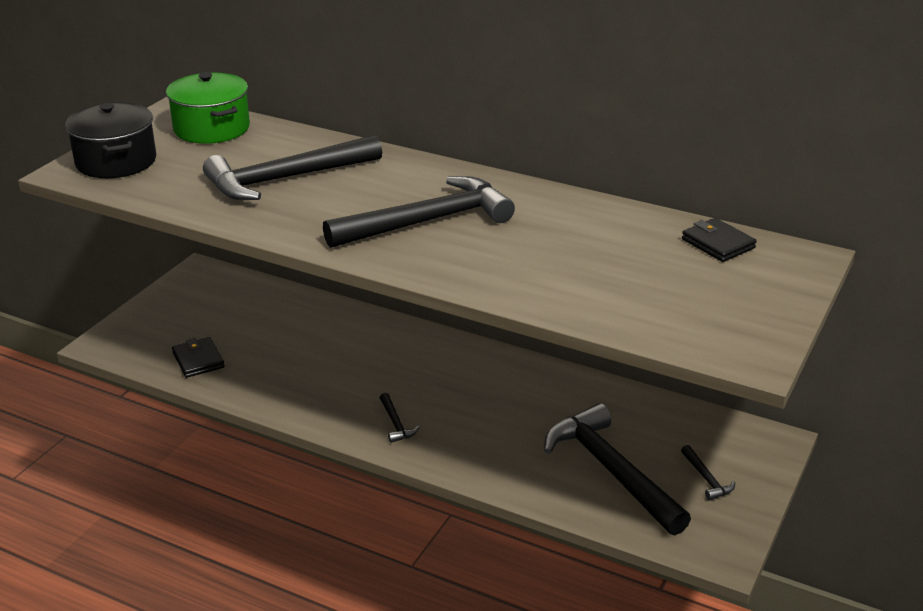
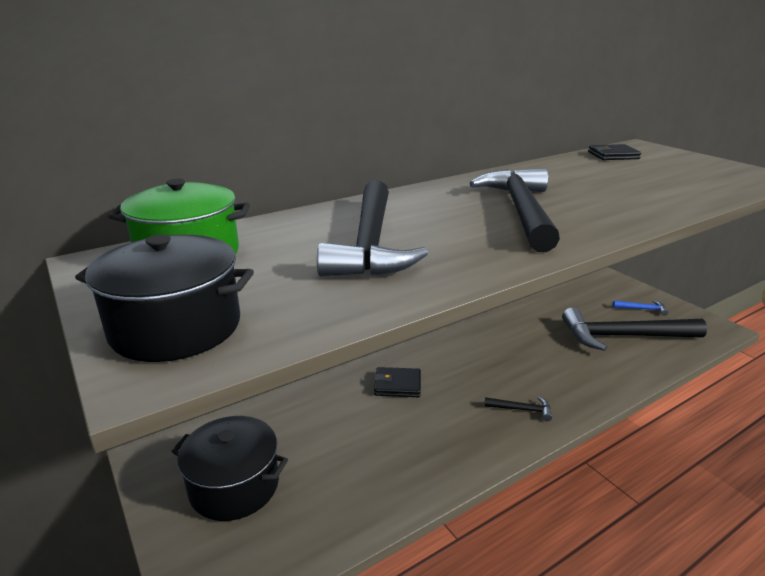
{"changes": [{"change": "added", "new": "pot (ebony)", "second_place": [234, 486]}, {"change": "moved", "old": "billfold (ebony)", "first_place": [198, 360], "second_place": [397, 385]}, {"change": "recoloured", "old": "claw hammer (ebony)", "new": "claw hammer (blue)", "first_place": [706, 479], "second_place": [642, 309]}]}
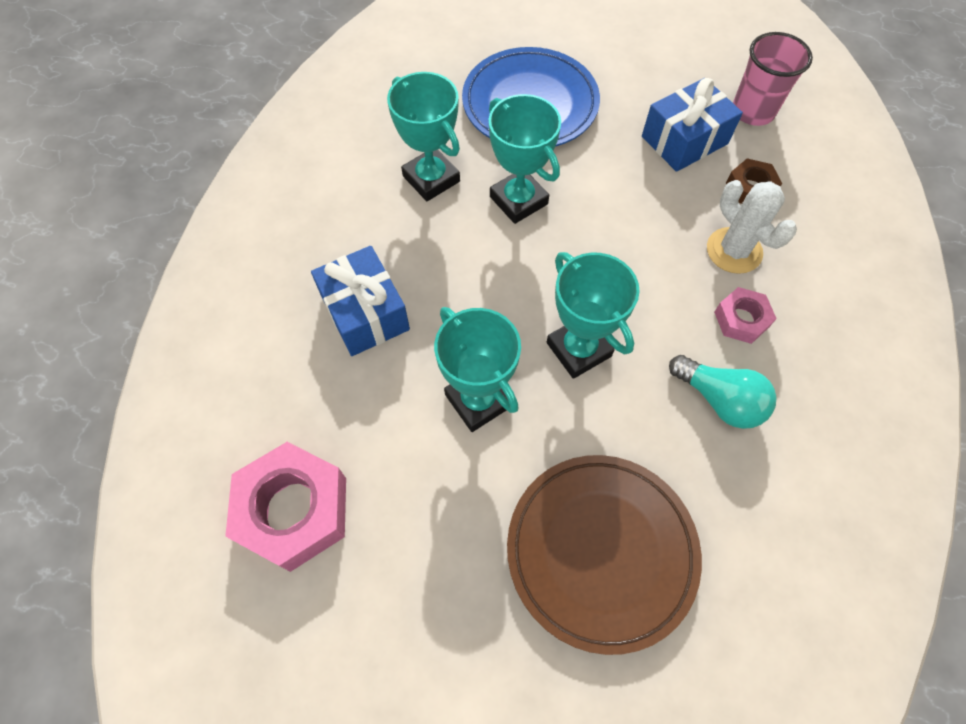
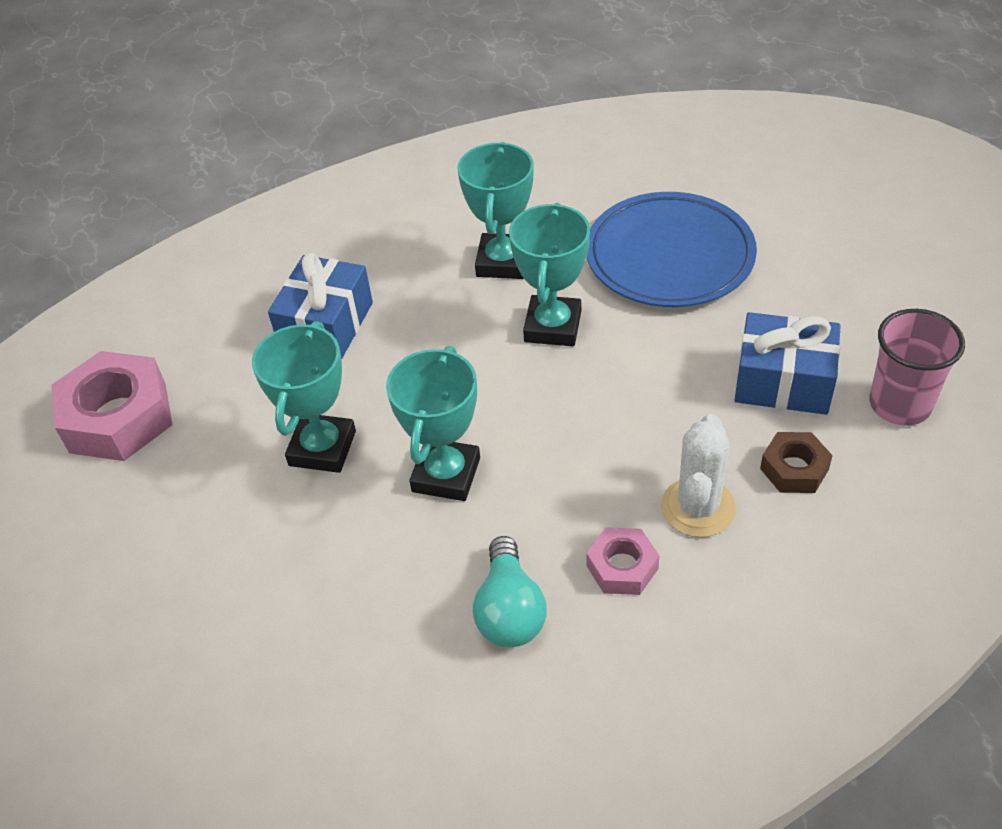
{"changes": [{"change": "removed", "old": "plate (dark brown)", "first_place": [601, 551]}]}
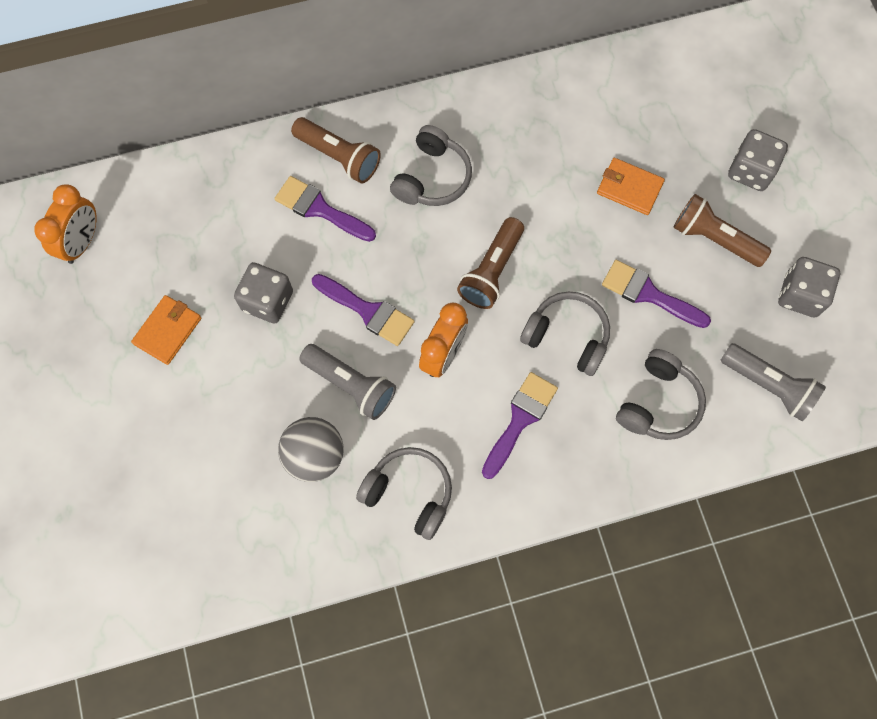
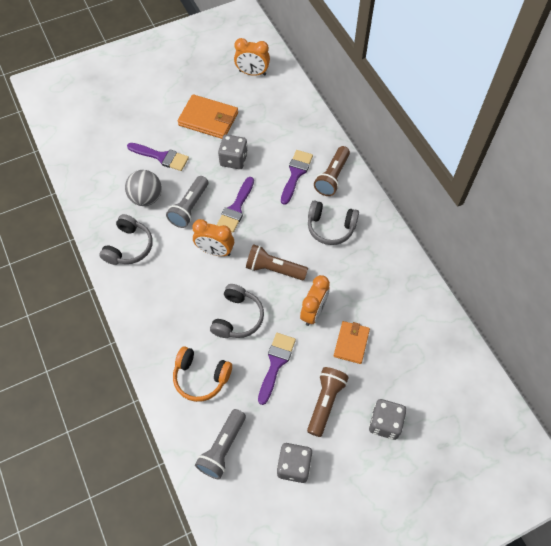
{"changes": [{"change": "moved", "old": "brush (violet)", "first_place": [520, 420], "second_place": [161, 157]}, {"change": "recoloured", "old": "headphones (ash-grey)", "new": "headphones (orange-coloured)", "first_place": [658, 403], "second_place": [201, 377]}, {"change": "resized", "old": "billfold (orange-coloured)", "first_place": [168, 331], "second_place": [208, 119], "factor": 1.57}, {"change": "added", "new": "clock (orange-coloured)", "second_place": [313, 312]}]}
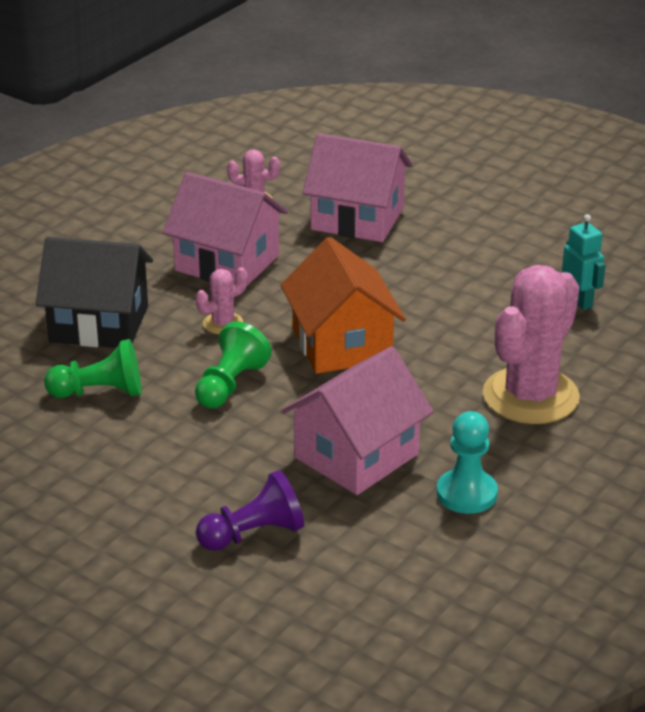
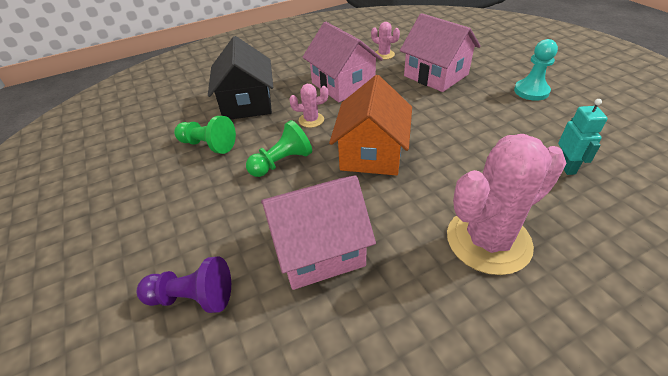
{"changes": [{"change": "turned", "old": "house (ebony)", "first_place": [99, 324], "second_place": [247, 103], "degrees": 45}, {"change": "moved", "old": "pawn (aqua)", "first_place": [466, 494], "second_place": [531, 91]}]}
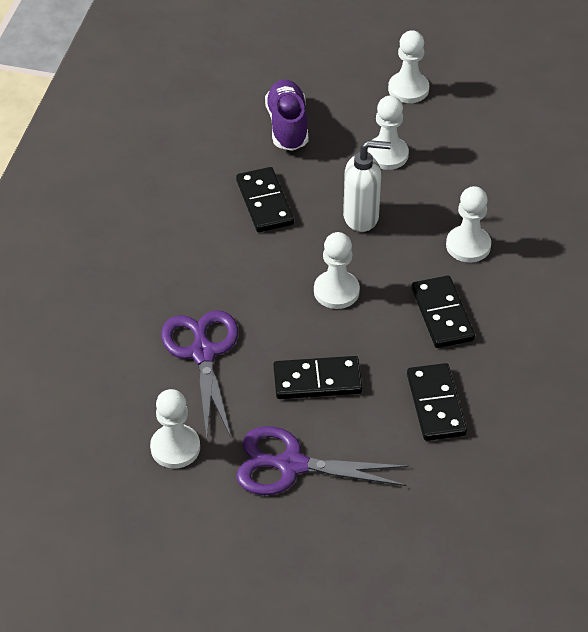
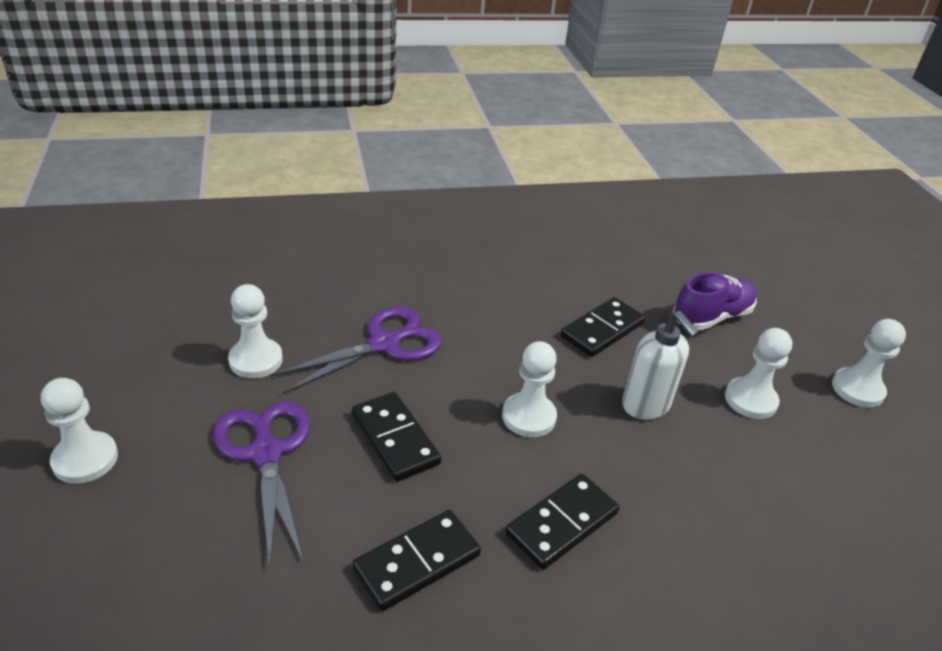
{"changes": [{"change": "moved", "old": "pawn (snow-white)", "first_place": [468, 245], "second_place": [85, 459]}]}
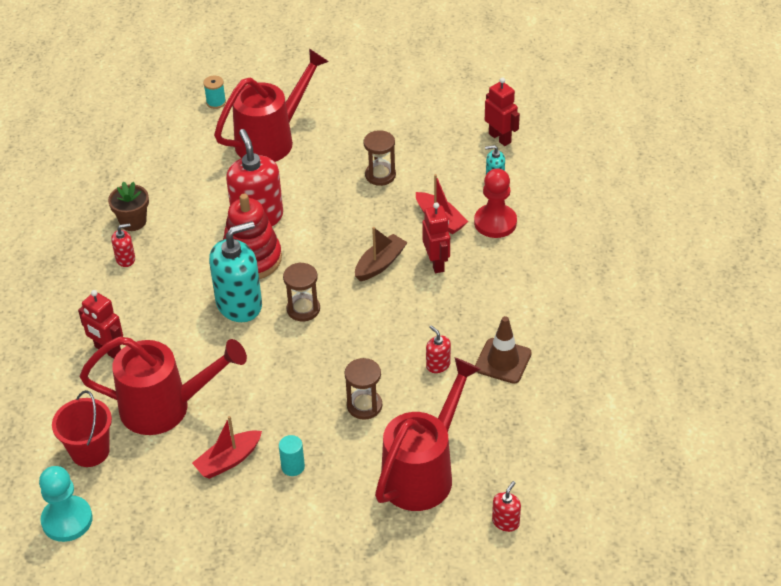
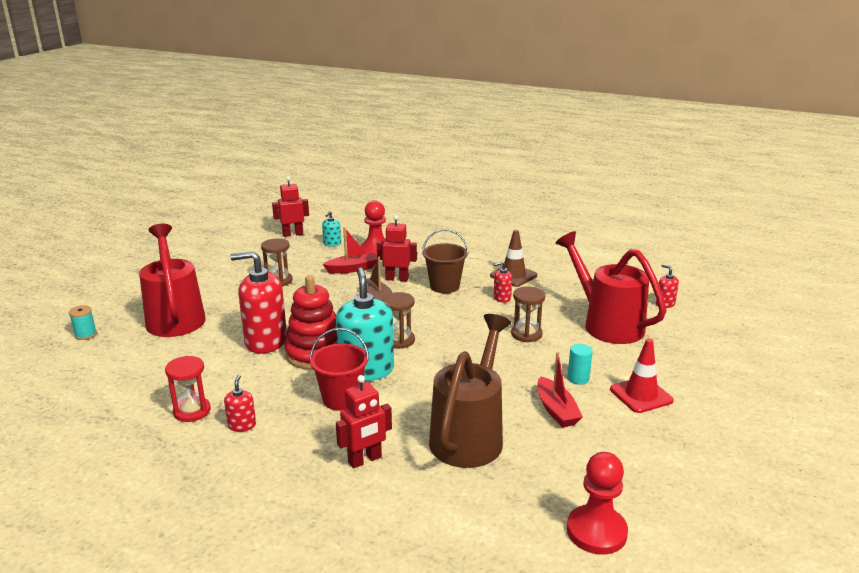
{"changes": [{"change": "replaced", "old": "potted plant (dark brown)", "new": "hourglass (scarlet)", "first_place": [133, 221], "second_place": [192, 411]}, {"change": "moved", "old": "bucket (scarlet)", "first_place": [90, 451], "second_place": [341, 399]}, {"change": "added", "new": "bucket (dark brown)", "second_place": [444, 286]}, {"change": "recoloured", "old": "sprinkling can (scarlet)", "new": "sprinkling can (dark brown)", "first_place": [165, 407], "second_place": [470, 435]}, {"change": "recoloured", "old": "pawn (aqua)", "new": "pawn (scarlet)", "first_place": [67, 520], "second_place": [596, 531]}, {"change": "added", "new": "traffic cone (scarlet)", "second_place": [641, 395]}]}
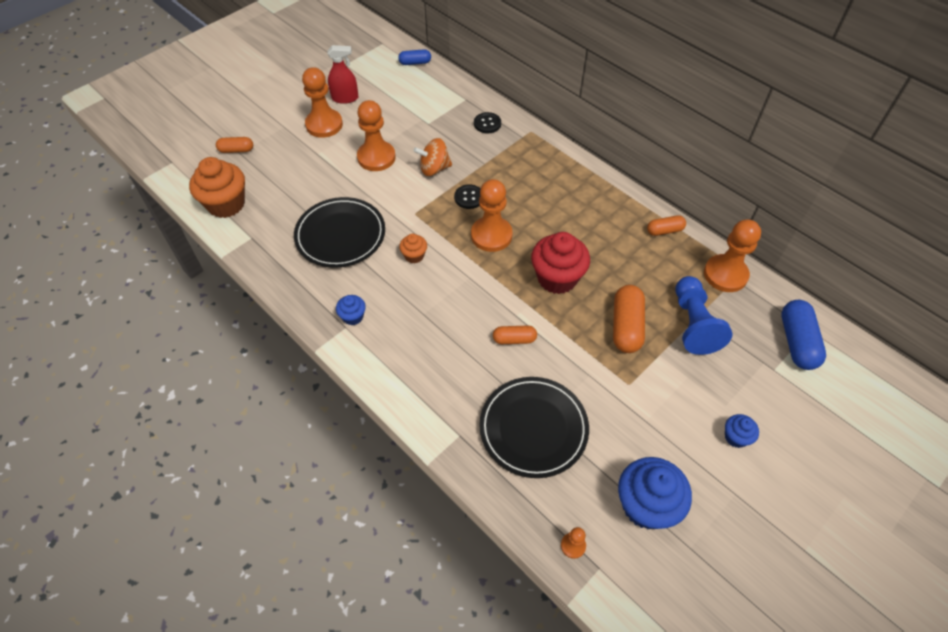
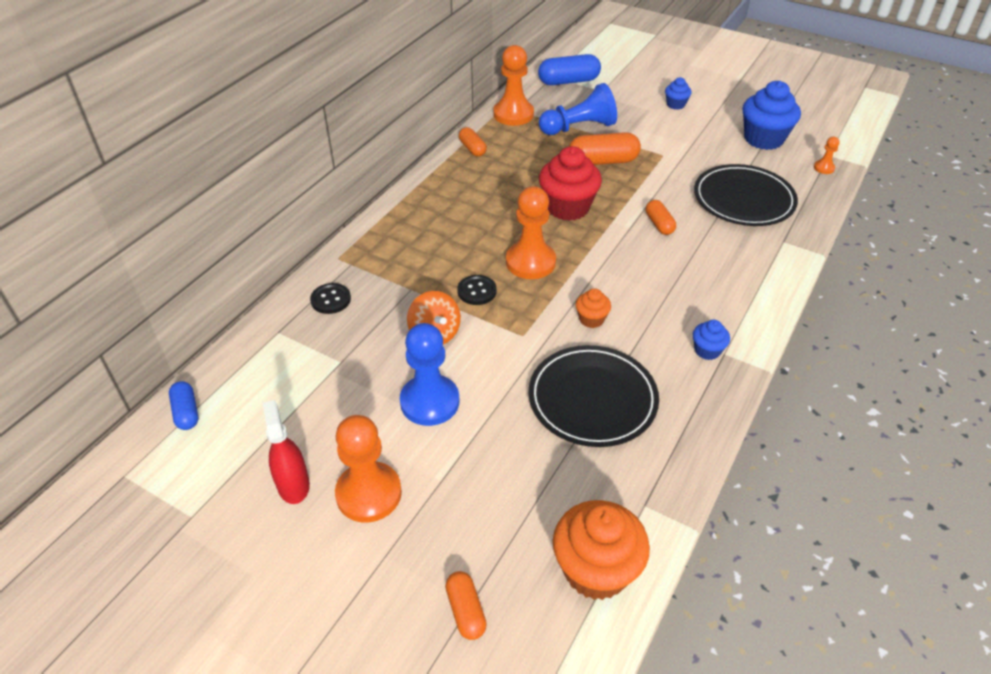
{"changes": [{"change": "recoloured", "old": "pawn (orange-coloured)", "new": "pawn (blue)", "first_place": [376, 157], "second_place": [429, 402]}]}
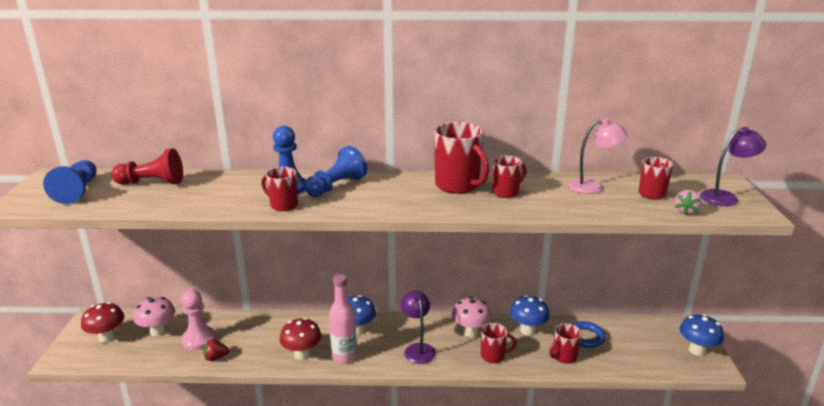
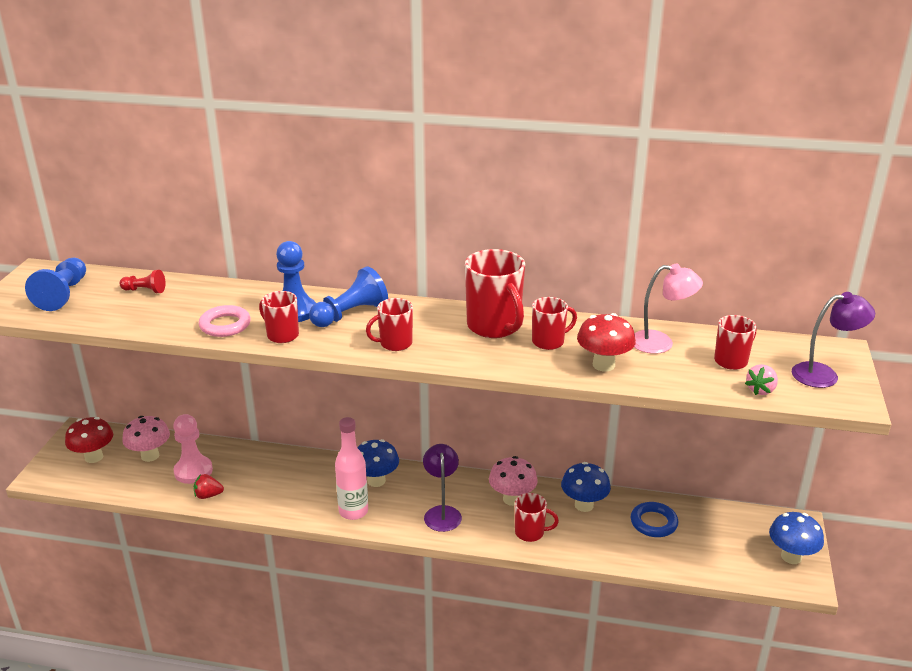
{"changes": [{"change": "resized", "old": "pawn (scarlet)", "first_place": [152, 183], "second_place": [145, 290], "factor": 0.57}, {"change": "added", "new": "torus (rose-pink)", "second_place": [225, 325]}, {"change": "moved", "old": "mug (scarlet)", "first_place": [564, 357], "second_place": [395, 343]}, {"change": "moved", "old": "fungus (scarlet)", "first_place": [302, 354], "second_place": [603, 365]}]}
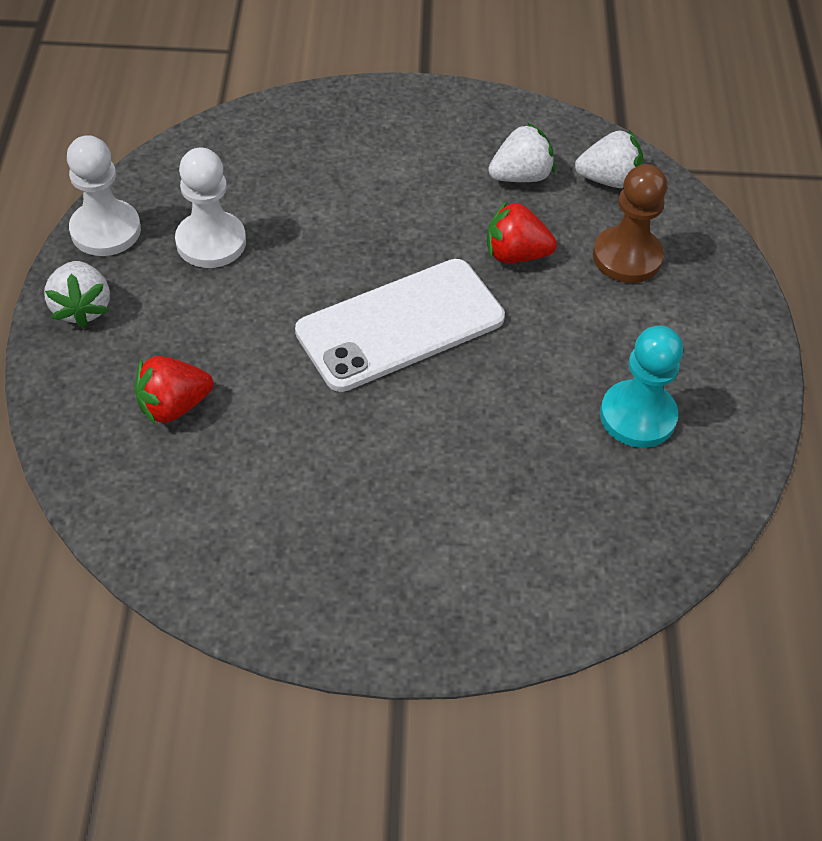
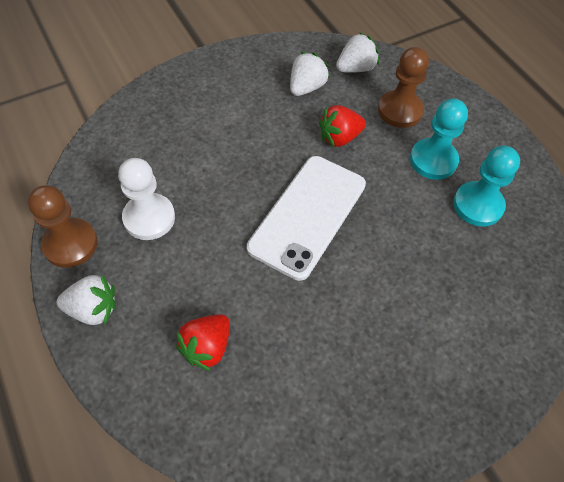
{"changes": [{"change": "recoloured", "old": "pawn (snow-white)", "new": "pawn (dark brown)", "first_place": [105, 230], "second_place": [70, 244]}, {"change": "turned", "old": "toy strawberry (snow-white)", "first_place": [82, 308], "second_place": [93, 309], "degrees": -45}, {"change": "added", "new": "pawn (aqua)", "second_place": [433, 160]}]}
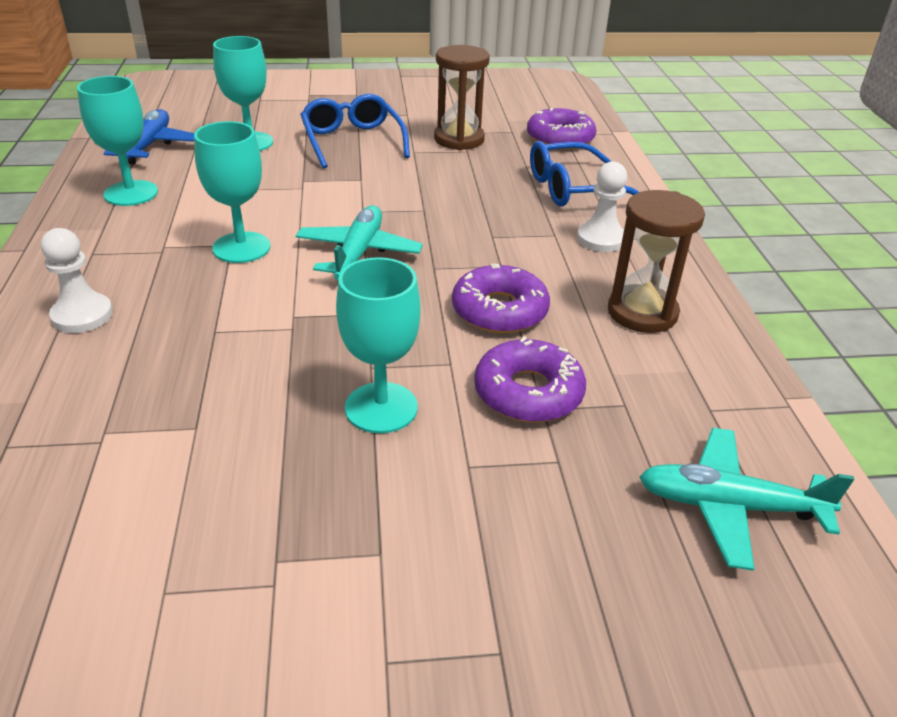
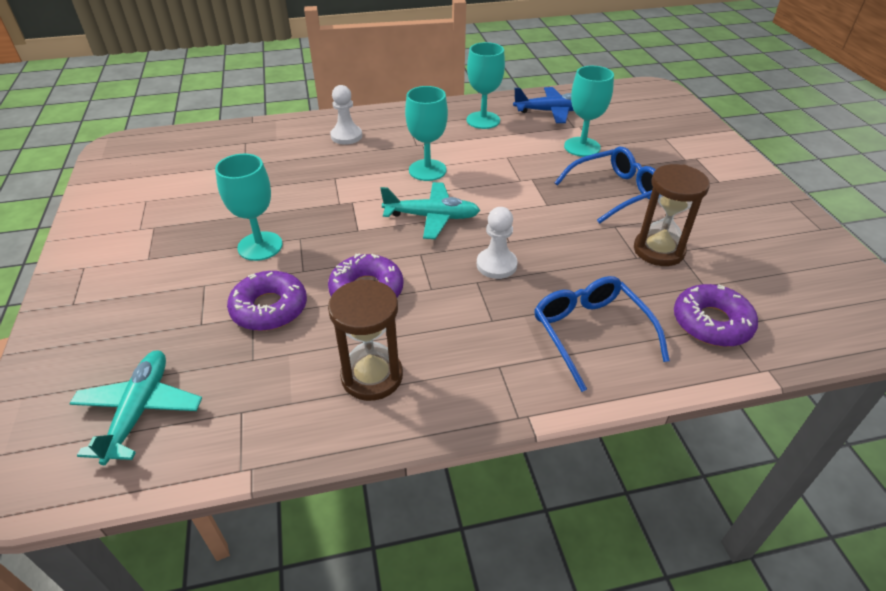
{"changes": [{"change": "moved", "old": "pawn (snow-white)", "first_place": [601, 239], "second_place": [496, 265]}]}
